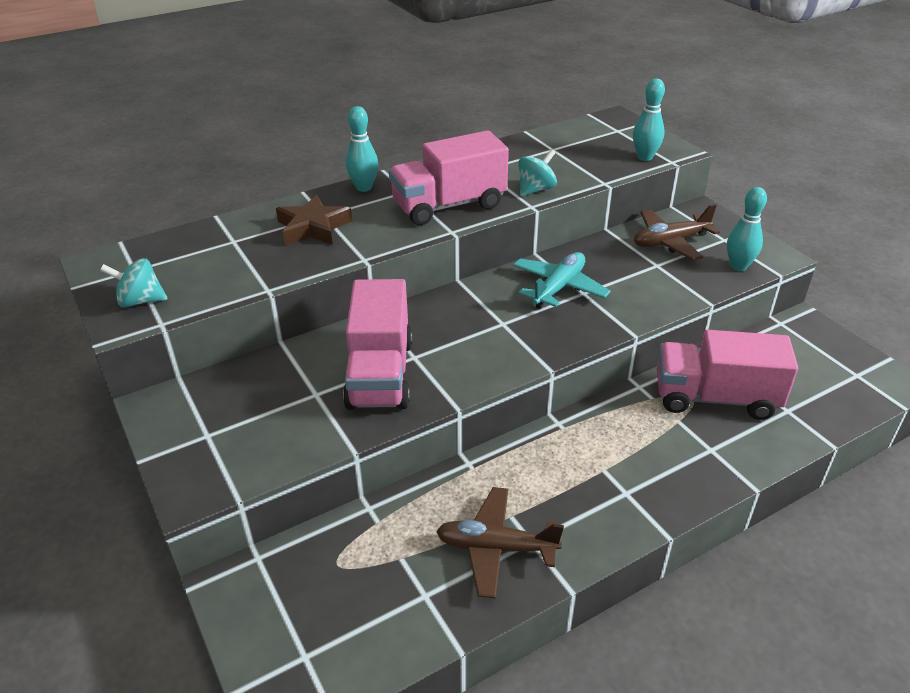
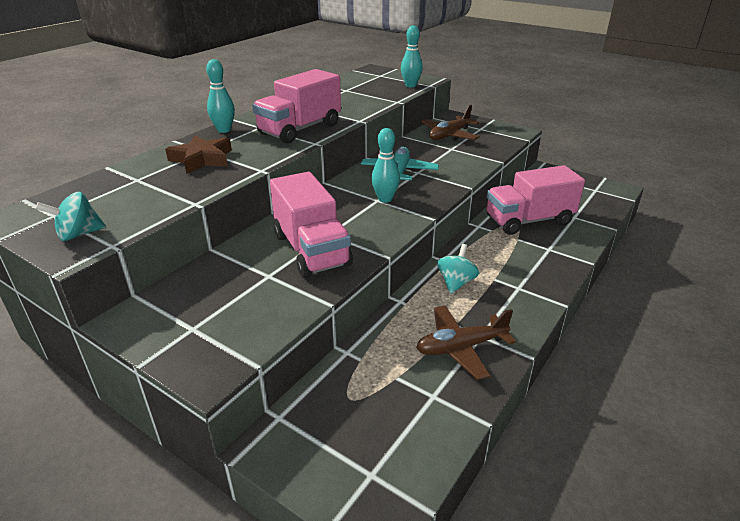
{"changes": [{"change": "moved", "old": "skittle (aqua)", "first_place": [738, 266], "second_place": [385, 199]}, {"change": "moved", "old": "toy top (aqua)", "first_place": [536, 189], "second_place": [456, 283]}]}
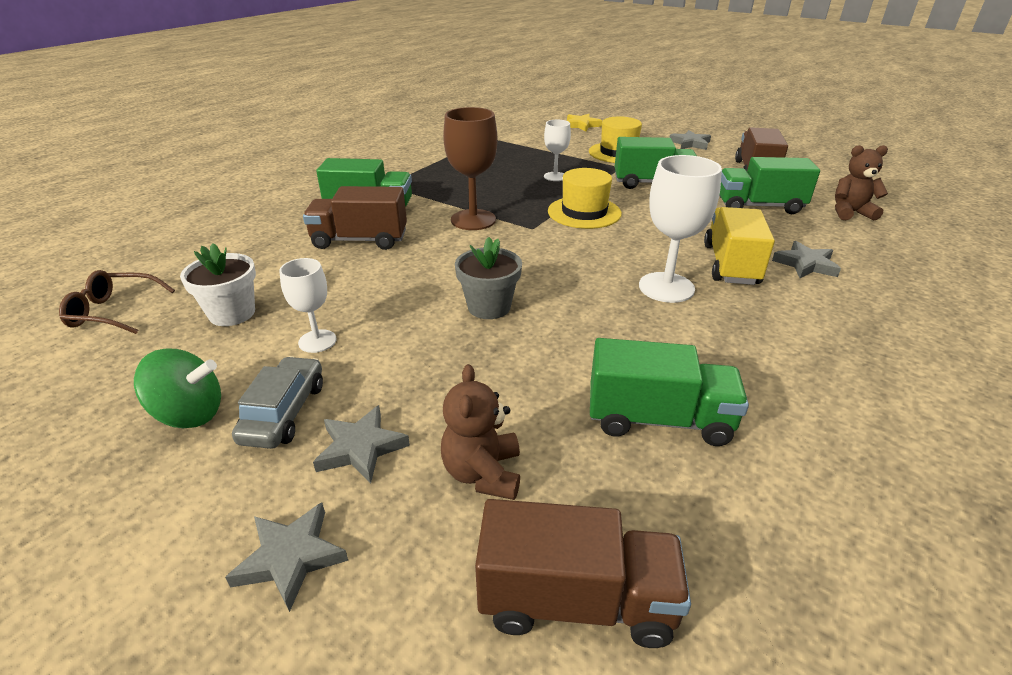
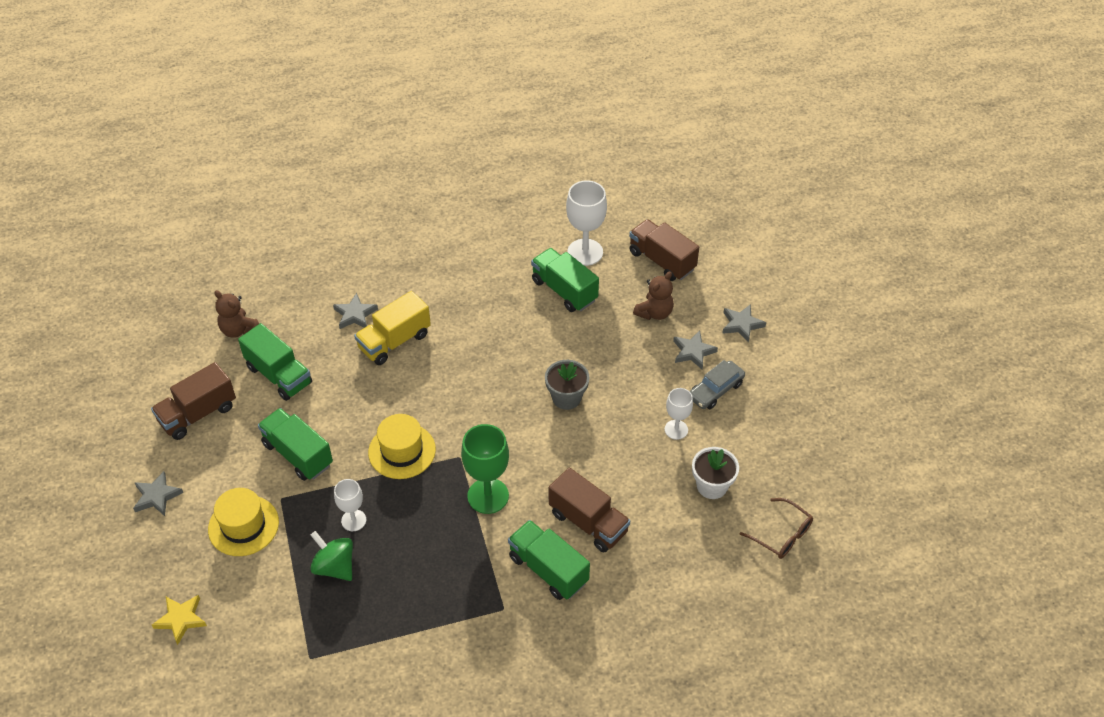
{"changes": [{"change": "moved", "old": "toy top (leaf-green)", "first_place": [190, 414], "second_place": [334, 567]}, {"change": "recoloured", "old": "chalice (dark brown)", "new": "chalice (leaf-green)", "first_place": [473, 220], "second_place": [488, 496]}, {"change": "moved", "old": "chalice (snow-white)", "first_place": [666, 287], "second_place": [585, 252]}]}
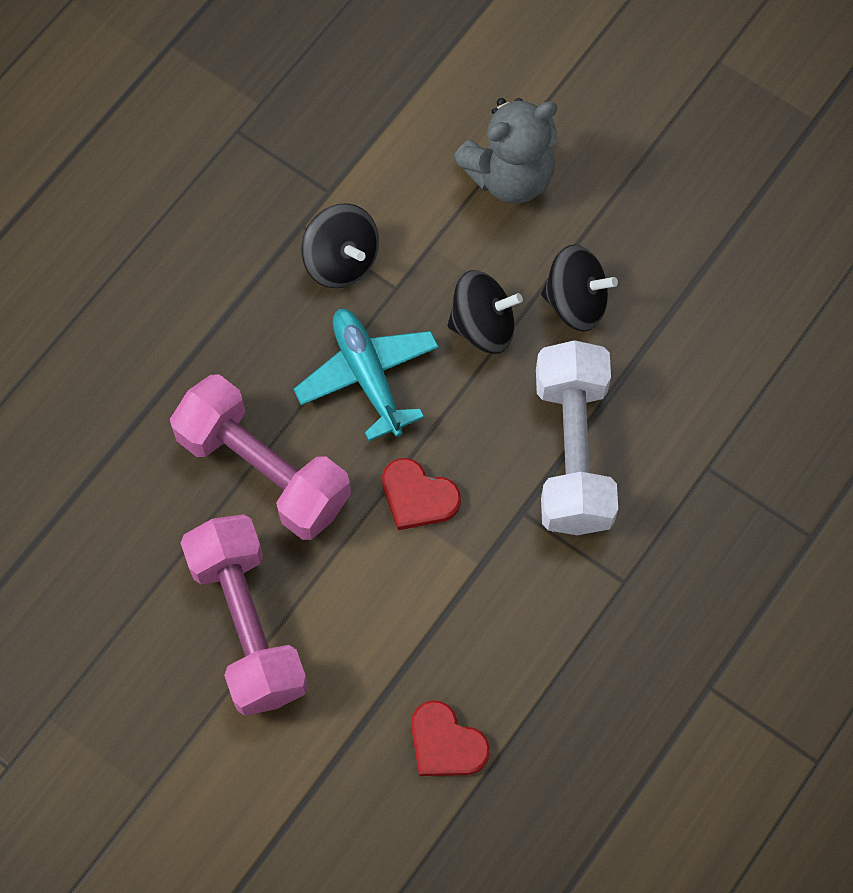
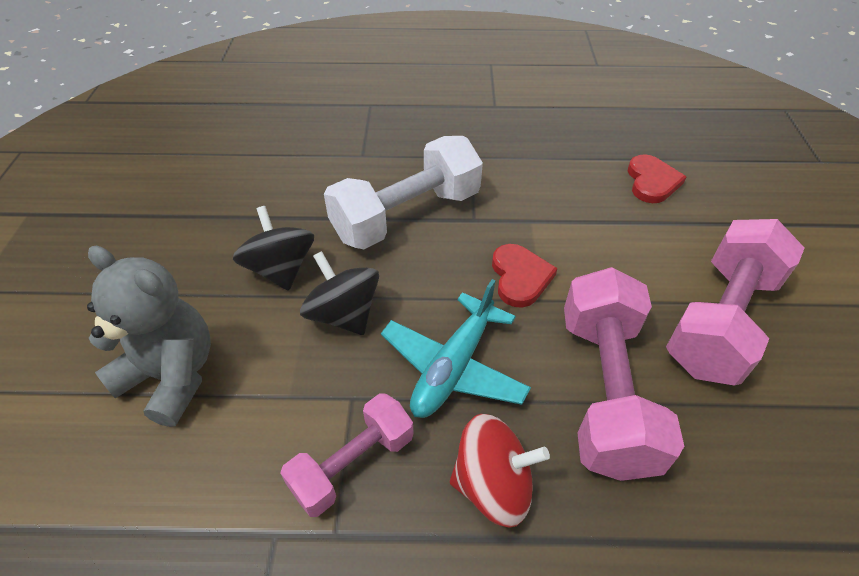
{"changes": [{"change": "replaced", "old": "toy top (ebony)", "new": "hand weight (rose-pink)", "first_place": [341, 260], "second_place": [352, 464]}, {"change": "added", "new": "toy top (scarlet)", "second_place": [493, 485]}]}
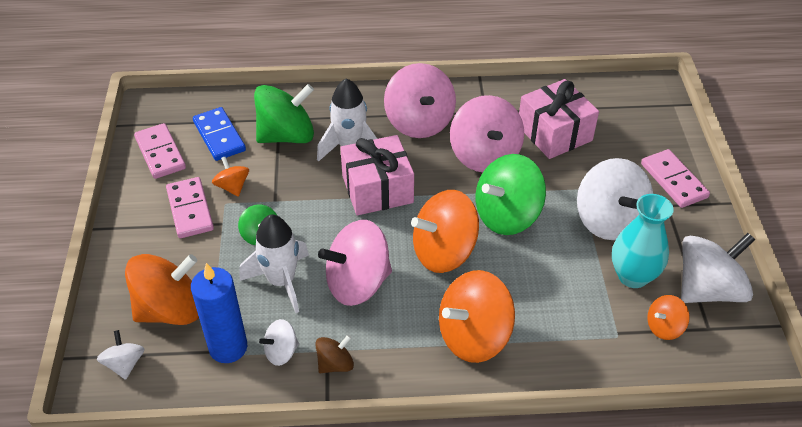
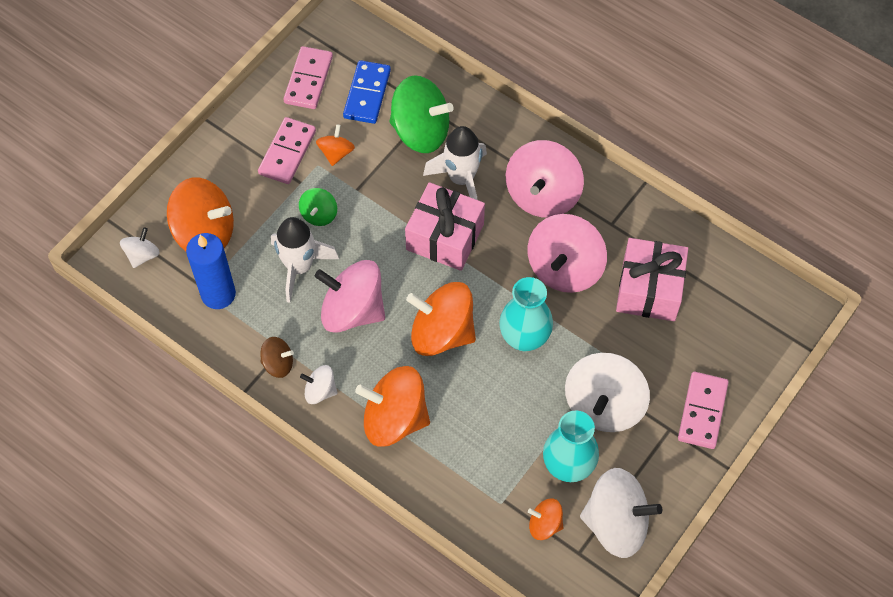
{"changes": [{"change": "moved", "old": "toy top (snow-white)", "first_place": [281, 352], "second_place": [320, 391]}, {"change": "replaced", "old": "toy top (leaf-green)", "new": "flower vase (aqua)", "first_place": [507, 215], "second_place": [524, 338]}]}
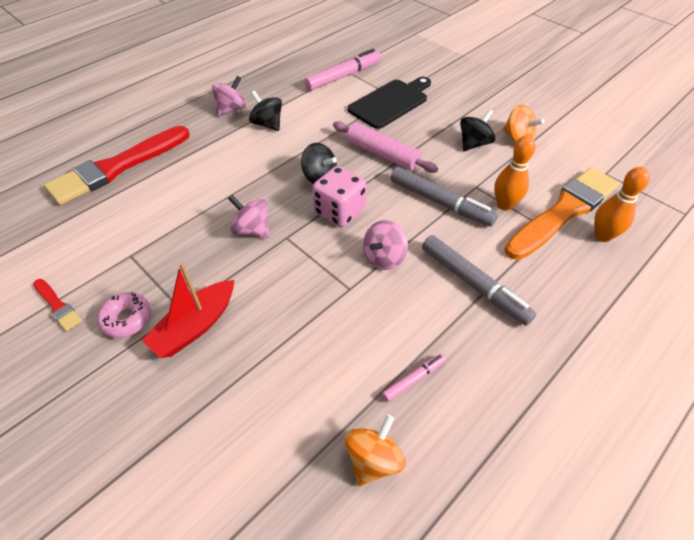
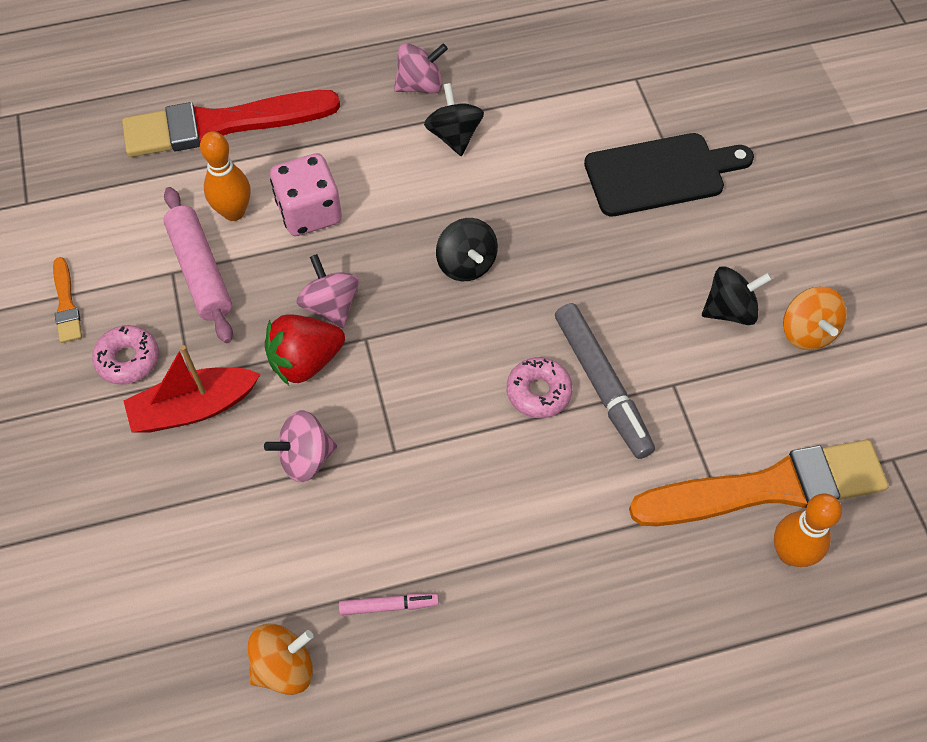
{"changes": [{"change": "recoloured", "old": "brush (scarlet)", "new": "brush (orange-coloured)", "first_place": [58, 306], "second_place": [66, 304]}, {"change": "moved", "old": "rolling pin (rose-pink)", "first_place": [382, 154], "second_place": [200, 271]}, {"change": "moved", "old": "skittle (orange-coloured)", "first_place": [504, 205], "second_place": [233, 212]}, {"change": "moved", "old": "toy top (rose-pink)", "first_place": [384, 257], "second_place": [305, 457]}, {"change": "added", "new": "toy strawberry (scarlet)", "second_place": [305, 361]}, {"change": "moved", "old": "die (rose-pink)", "first_place": [339, 211], "second_place": [309, 212]}, {"change": "added", "new": "glazed donut (rose-pink)", "second_place": [538, 392]}, {"change": "removed", "old": "marker (rose-pink)", "first_place": [343, 76]}, {"change": "removed", "old": "marker (ash-grey)", "first_place": [473, 284]}]}
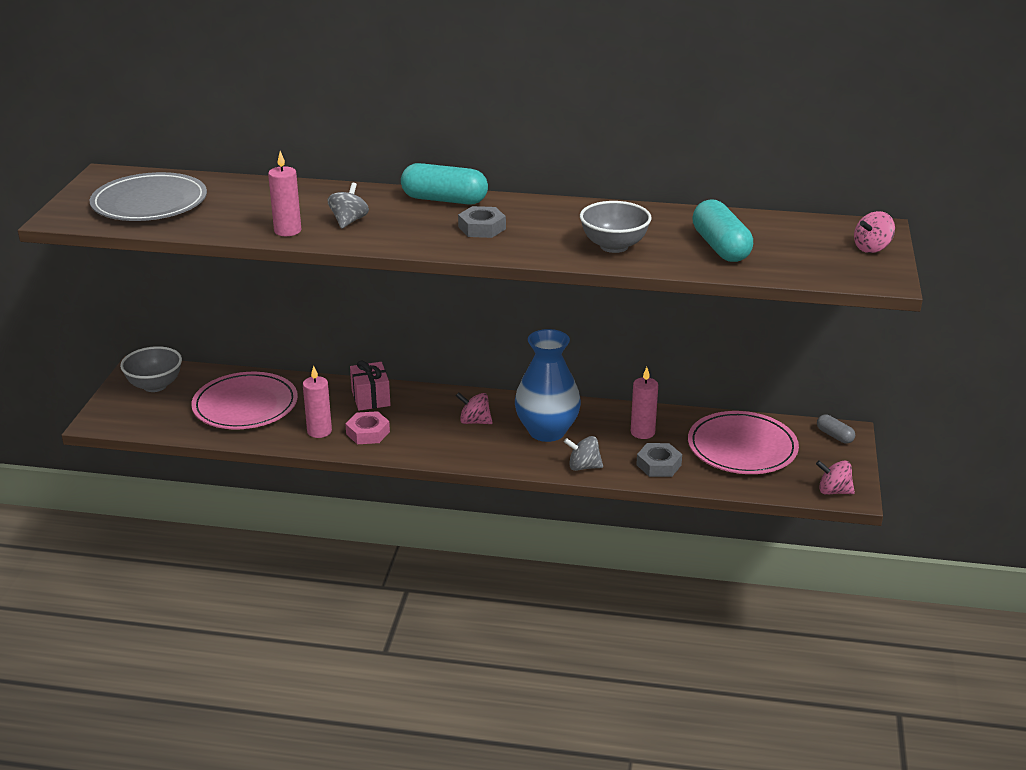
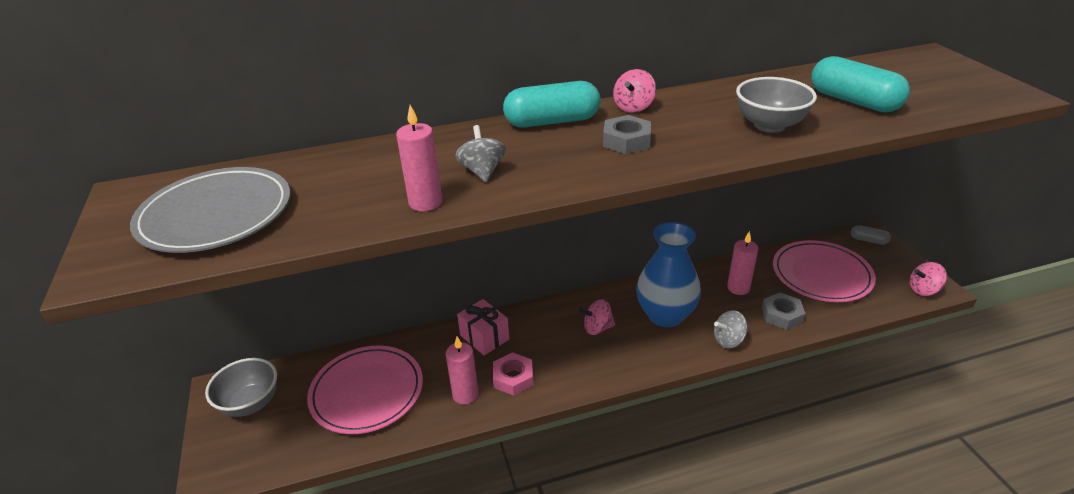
{"changes": [{"change": "moved", "old": "toy top (rose-pink)", "first_place": [872, 248], "second_place": [633, 107]}]}
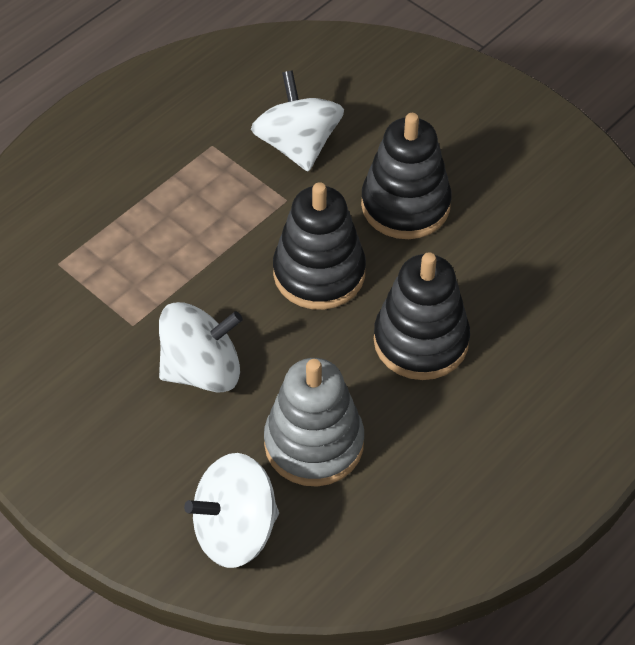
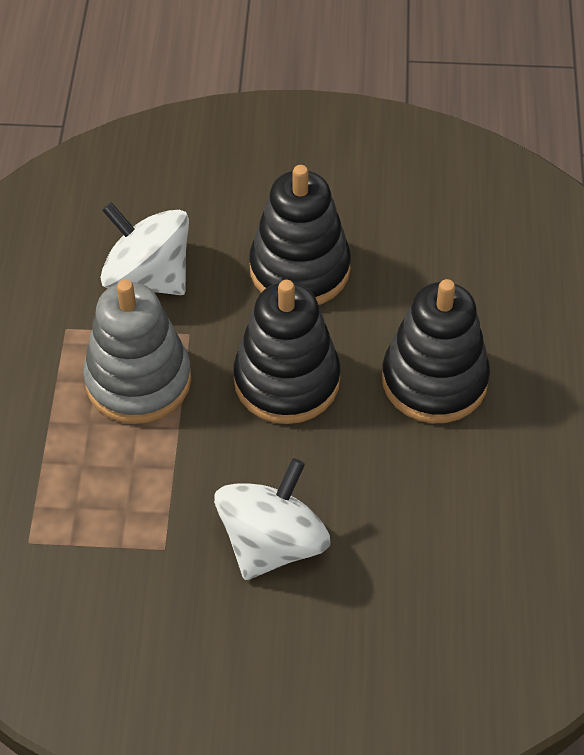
{"changes": [{"change": "moved", "old": "stacking rings (ash-grey)", "first_place": [314, 444], "second_place": [138, 381]}, {"change": "removed", "old": "toy top (snow-white)", "first_place": [235, 531]}]}
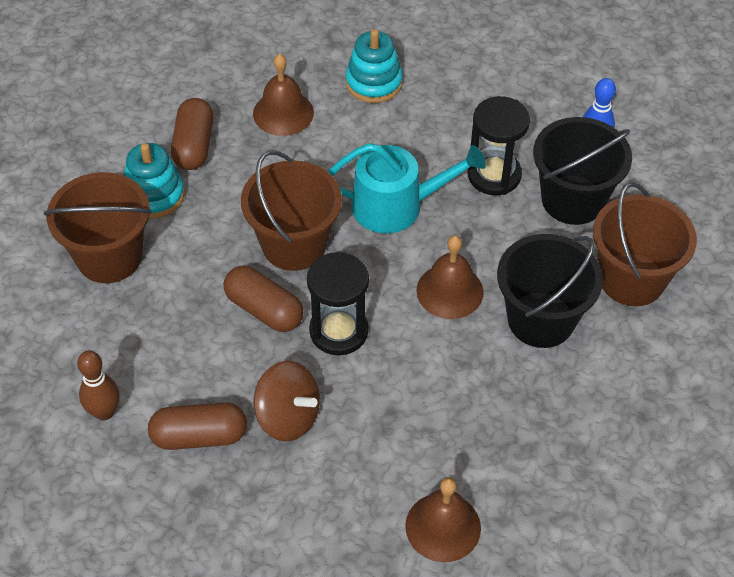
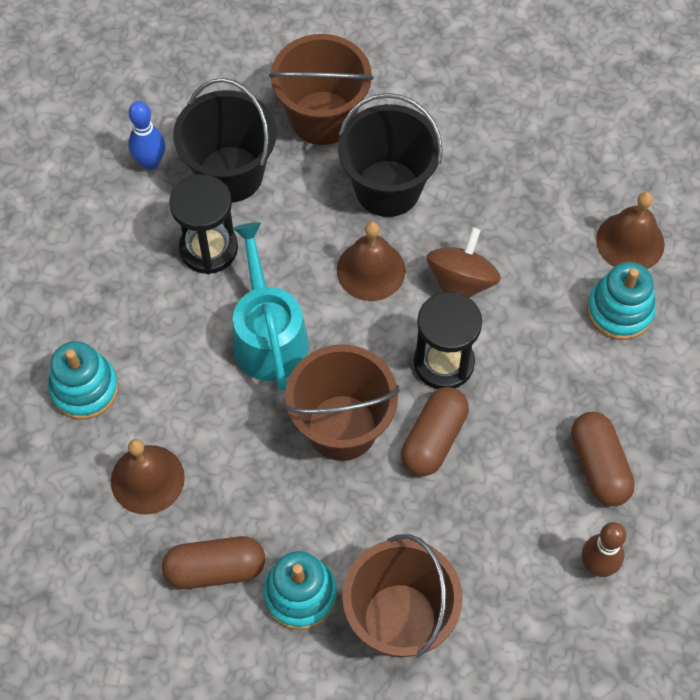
{"changes": [{"change": "moved", "old": "toy top (dark brown)", "first_place": [288, 417], "second_place": [461, 282]}, {"change": "added", "new": "stacking rings (aqua)", "second_place": [619, 311]}]}
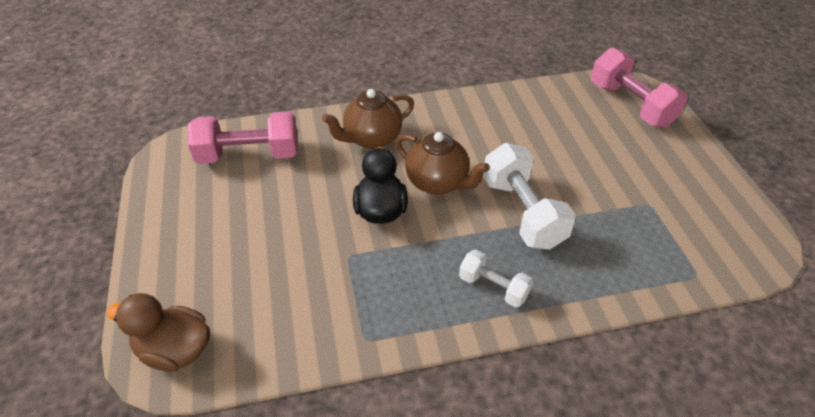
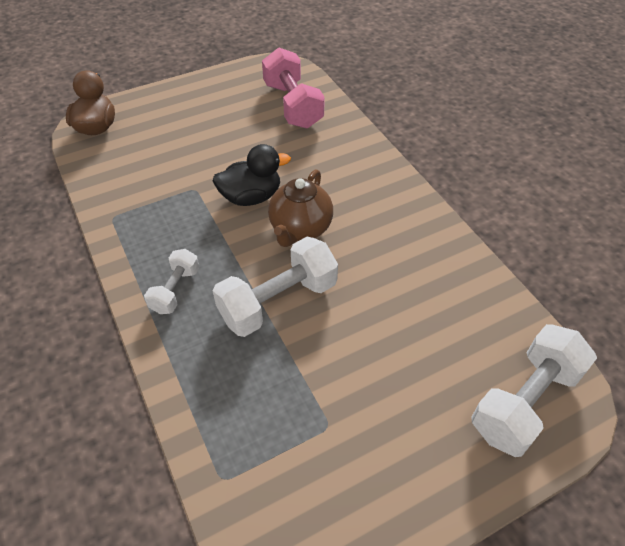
{"changes": [{"change": "recoloured", "old": "hand weight (rose-pink)", "new": "hand weight (snow-white)", "first_place": [631, 105], "second_place": [524, 401]}, {"change": "removed", "old": "teapot (dark brown)", "first_place": [371, 139]}]}
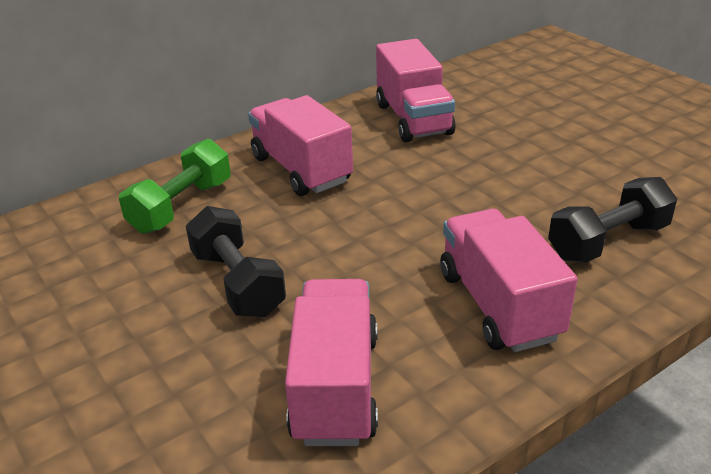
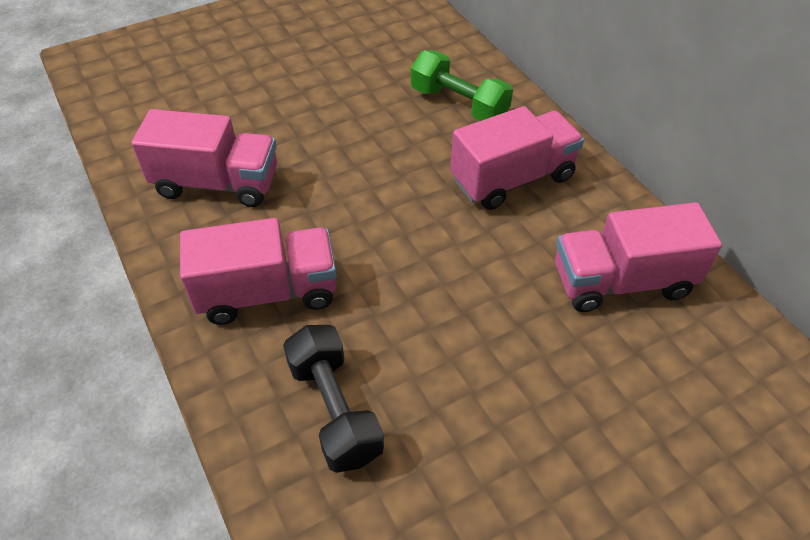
{"changes": [{"change": "removed", "old": "hand weight (ebony)", "first_place": [237, 283]}]}
